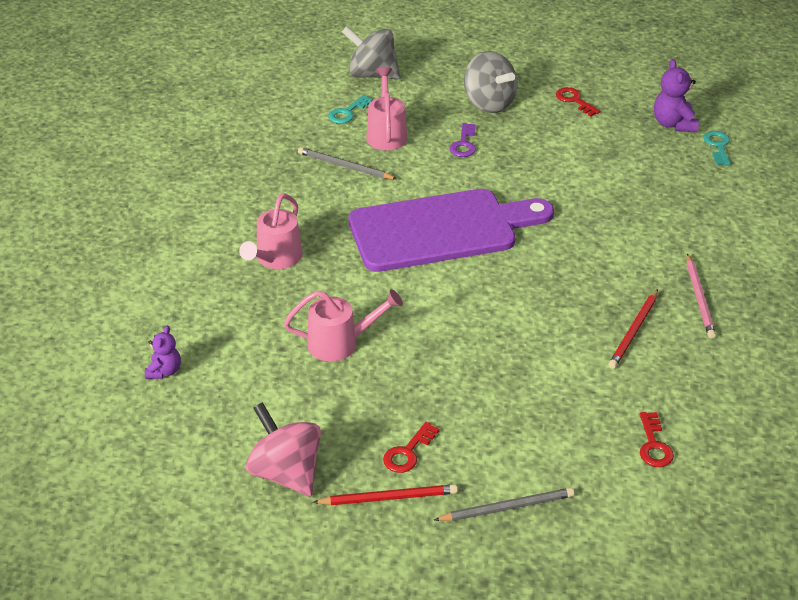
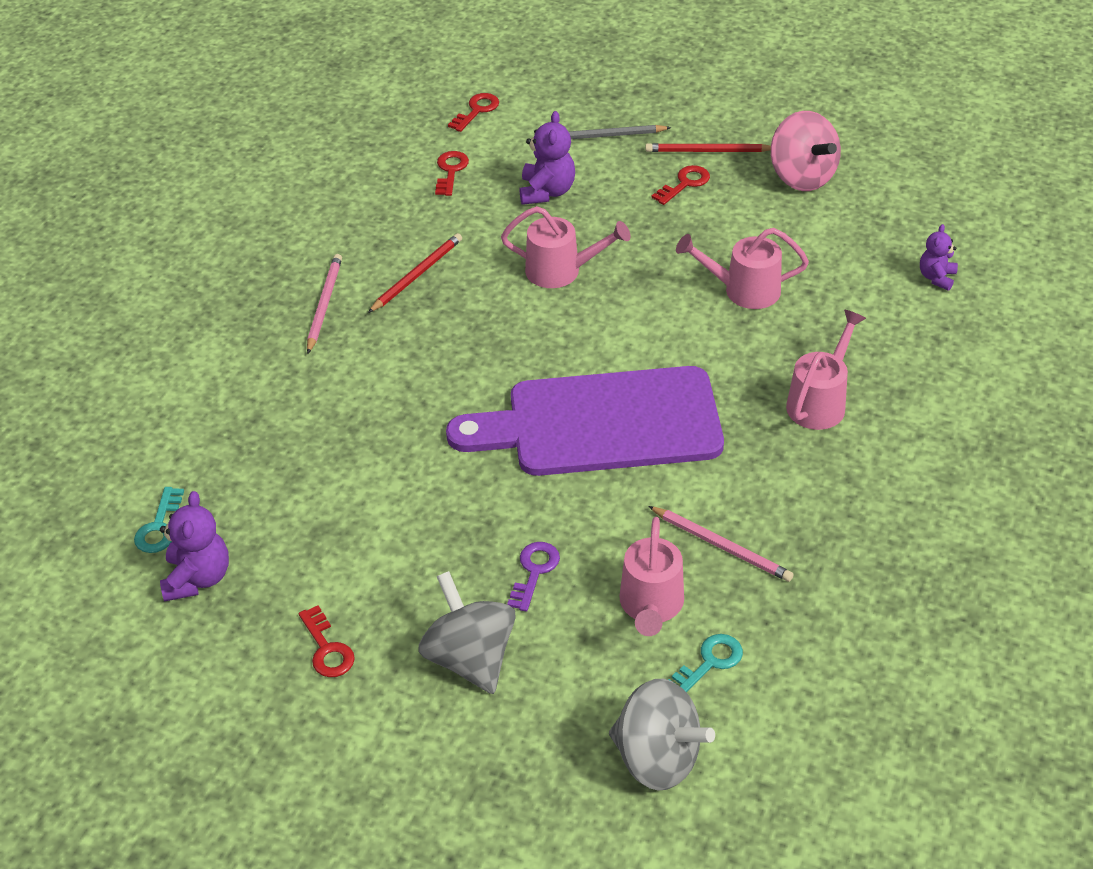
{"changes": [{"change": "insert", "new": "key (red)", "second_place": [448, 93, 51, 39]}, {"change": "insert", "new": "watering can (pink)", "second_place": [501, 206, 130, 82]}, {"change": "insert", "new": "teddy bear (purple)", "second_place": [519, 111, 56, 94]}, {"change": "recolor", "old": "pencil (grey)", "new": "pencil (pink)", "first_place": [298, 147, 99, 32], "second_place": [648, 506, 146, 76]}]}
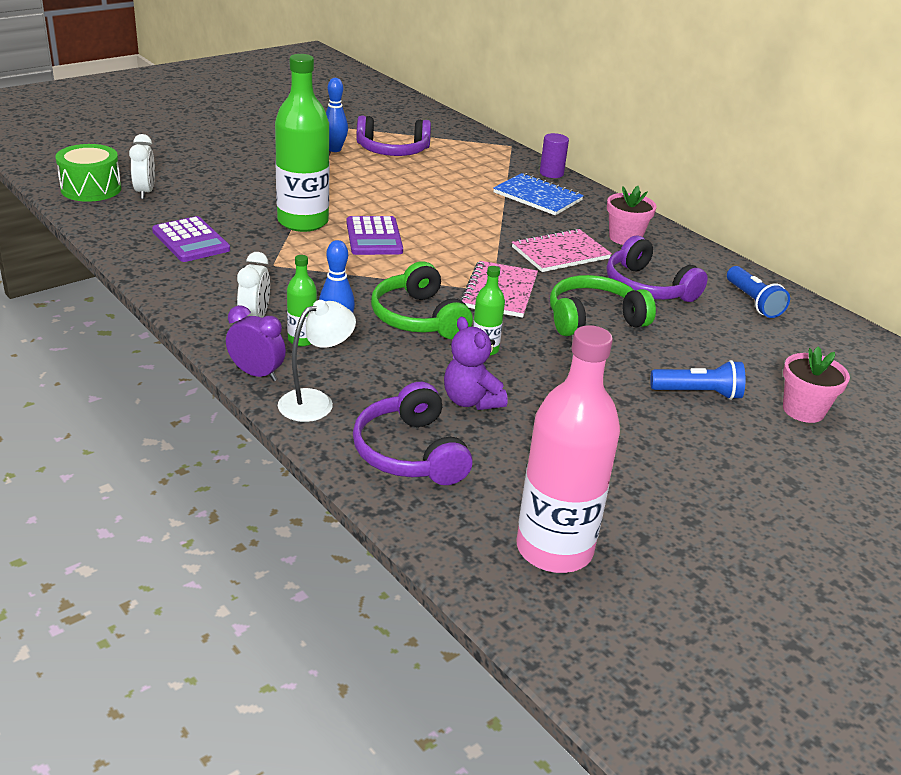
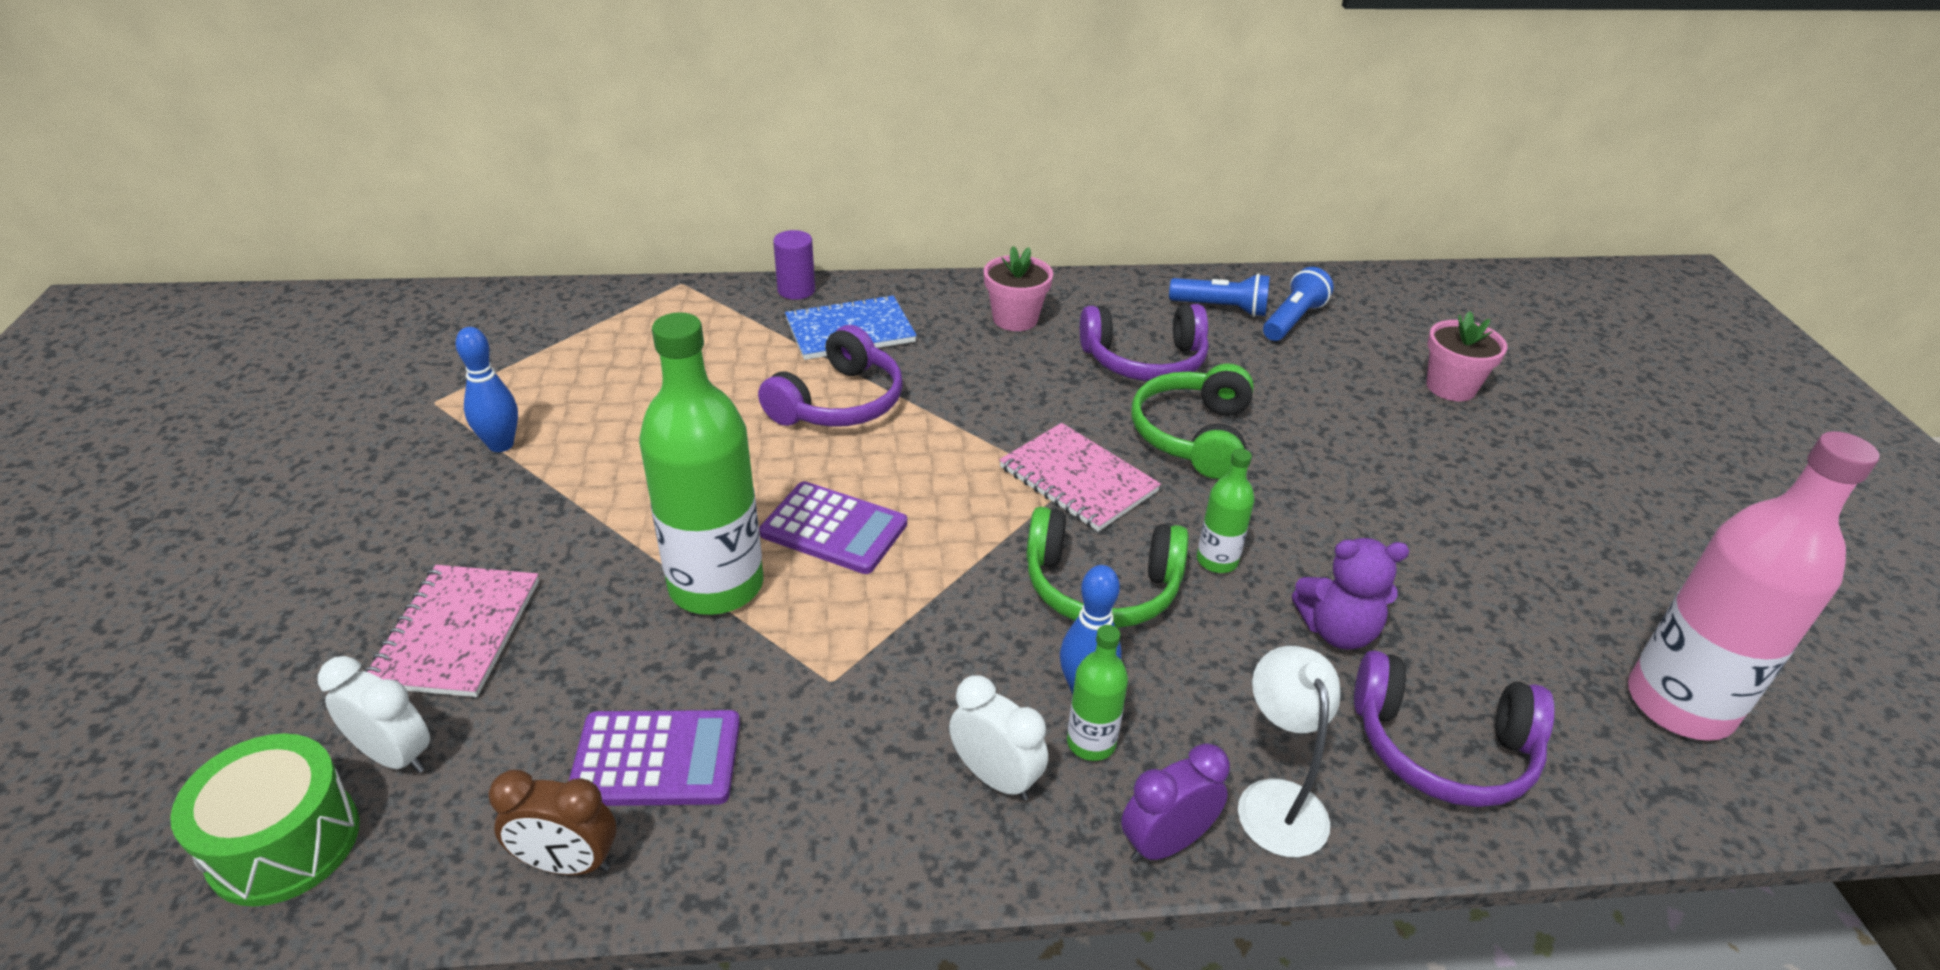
{"changes": [{"change": "insert", "new": "clock (brown)", "second_place": [489, 770, 127, 105]}, {"change": "move", "old": "headphones (purple)", "first_place": [357, 115, 74, 41], "second_place": [758, 325, 145, 102]}, {"change": "move", "old": "notebook (pink)", "first_place": [512, 228, 100, 44], "second_place": [364, 565, 175, 132]}, {"change": "move", "old": "flashlight (blue)", "first_place": [650, 360, 95, 40], "second_place": [1263, 267, 71, 74]}]}
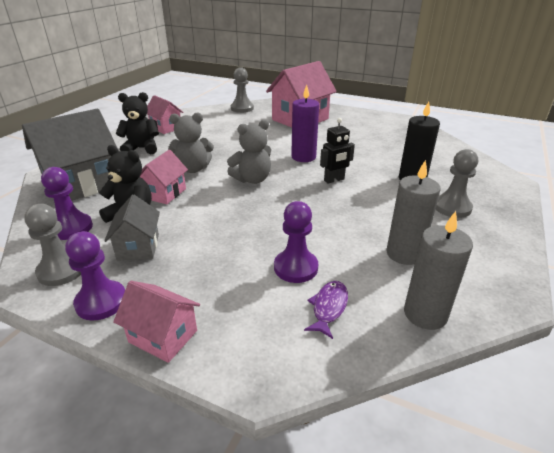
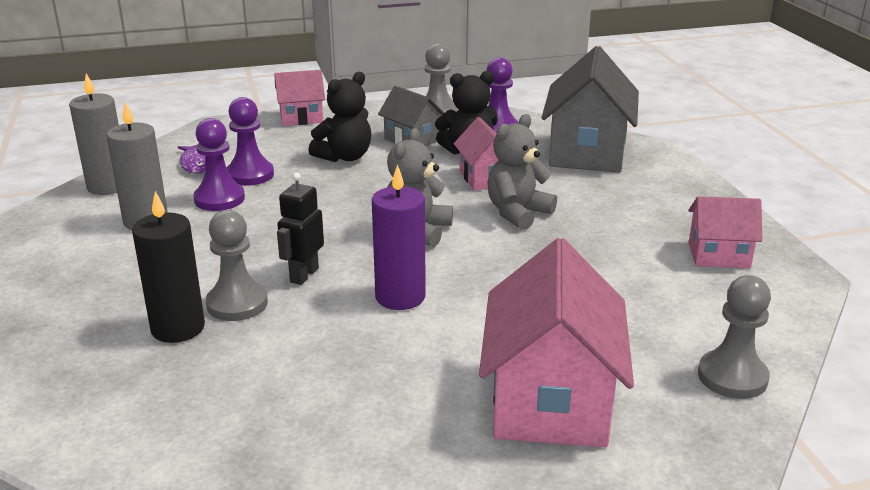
{"changes": [{"change": "move", "old": "pawn (purple)", "first_place": [65, 231, 60, 90], "second_place": [193, 118, 52, 93]}, {"change": "move", "old": "teddy bear (black)", "first_place": [116, 92, 43, 63], "second_place": [308, 72, 64, 90]}, {"change": "move", "old": "pawn (grey)", "first_place": [436, 149, 42, 69], "second_place": [206, 210, 62, 111]}]}
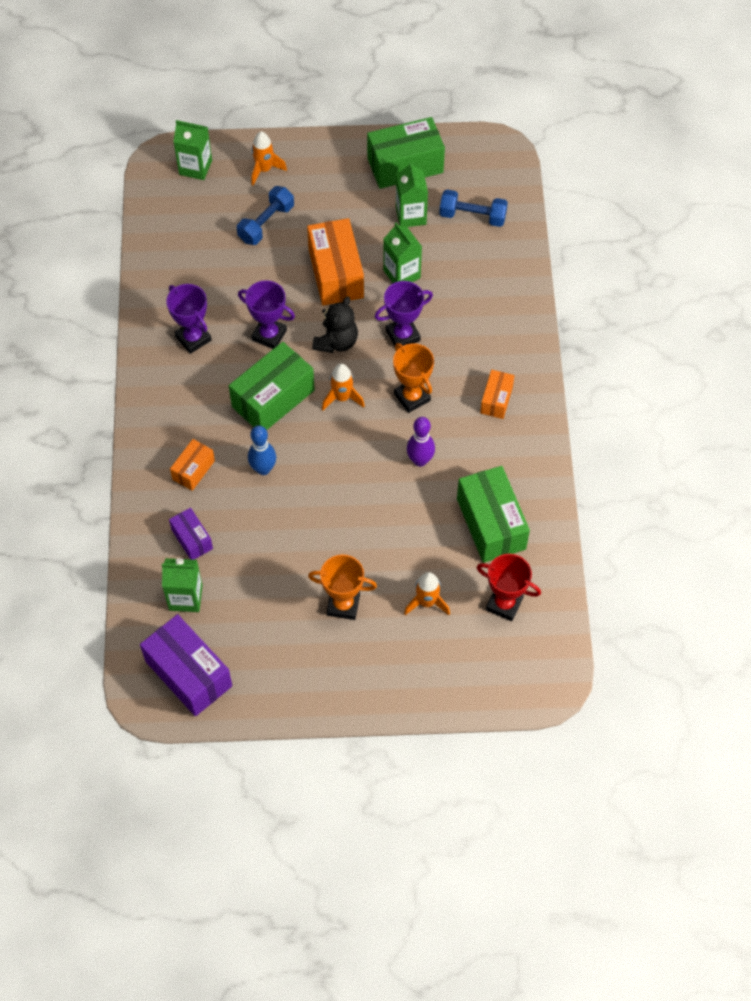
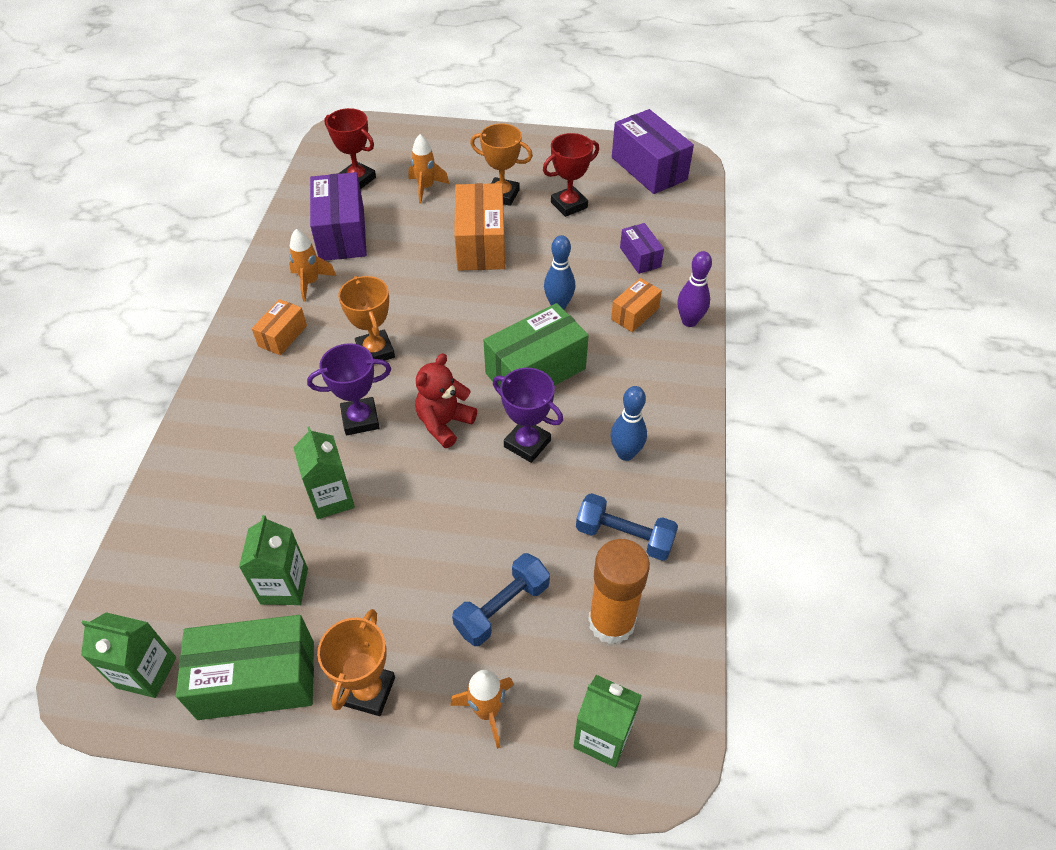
{"changes": [{"change": "insert", "new": "trophy (orange)", "second_place": [317, 609, 78, 107]}, {"change": "insert", "new": "trophy (red)", "second_place": [543, 133, 56, 84]}, {"change": "insert", "new": "glue stick (orange)", "second_place": [588, 539, 62, 106]}, {"change": "move", "old": "carton (green)", "first_place": [162, 558, 41, 54], "second_place": [81, 612, 95, 86]}, {"change": "move", "old": "box (orange)", "first_place": [307, 218, 57, 87], "second_place": [454, 183, 51, 88]}, {"change": "move", "old": "rocket (orange)", "first_place": [322, 364, 43, 46], "second_place": [289, 229, 47, 73]}, {"change": "move", "old": "bowling pin (purple)", "first_place": [407, 417, 28, 50], "second_place": [677, 251, 35, 76]}, {"change": "move", "old": "dumbbell (blue)", "first_place": [439, 190, 69, 37], "second_place": [576, 493, 102, 68]}, {"change": "replace", "old": "trophy (purple)", "new": "bowling pin (blue)", "first_place": [166, 284, 46, 70], "second_place": [611, 386, 36, 75]}, {"change": "recolor", "old": "teddy bear (black)", "new": "teddy bear (red)", "first_place": [312, 296, 46, 57], "second_place": [415, 353, 62, 95]}, {"change": "recolor", "old": "box (green)", "new": "box (purple)", "first_place": [457, 466, 73, 97], "second_place": [310, 172, 57, 89]}]}
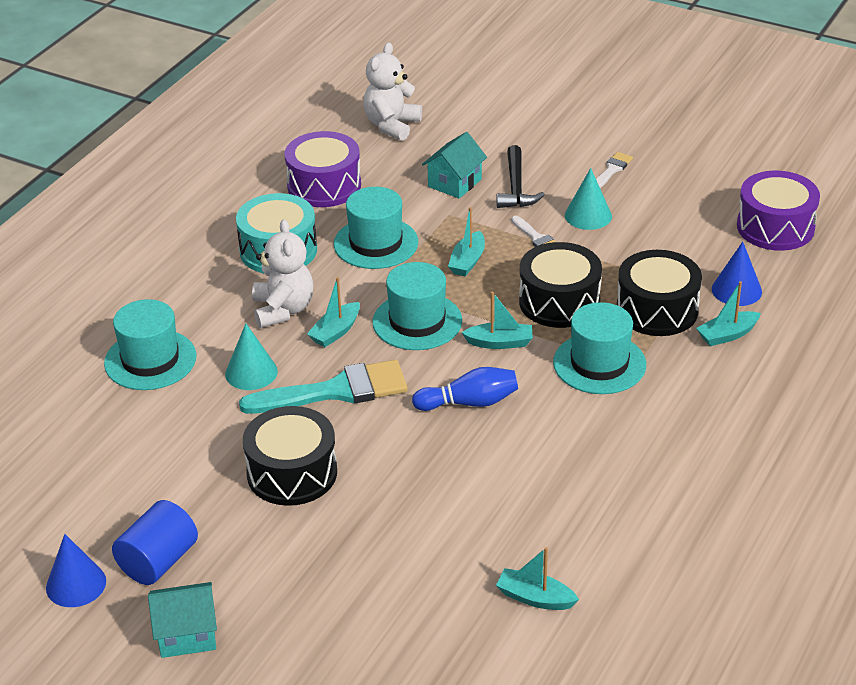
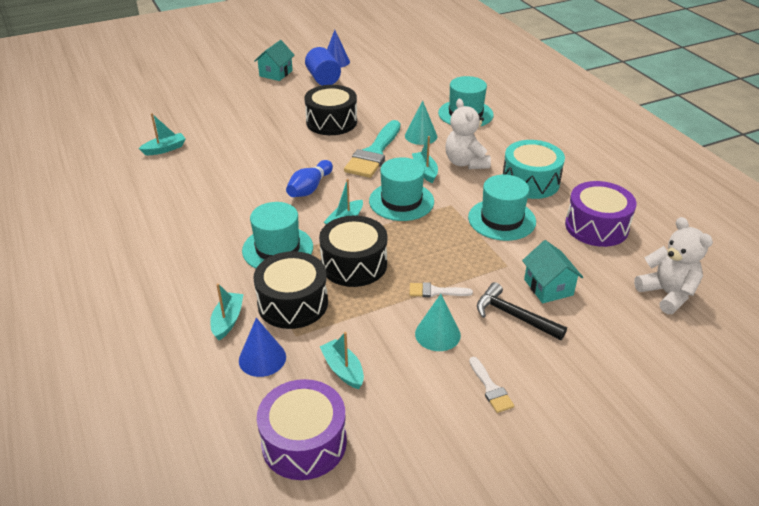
{"changes": [{"change": "move", "old": "boat (turquoise)", "first_place": [448, 207, 37, 69], "second_place": [319, 332, 45, 57]}, {"change": "rotate", "old": "teddy bear (white)", "first_place": [252, 219, 61, 109], "second_place": [445, 99, 46, 70], "degrees": 45}]}
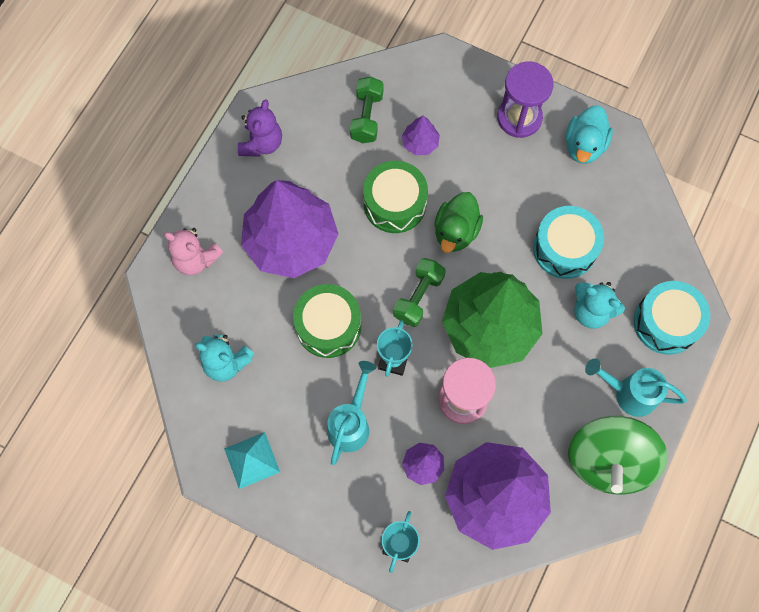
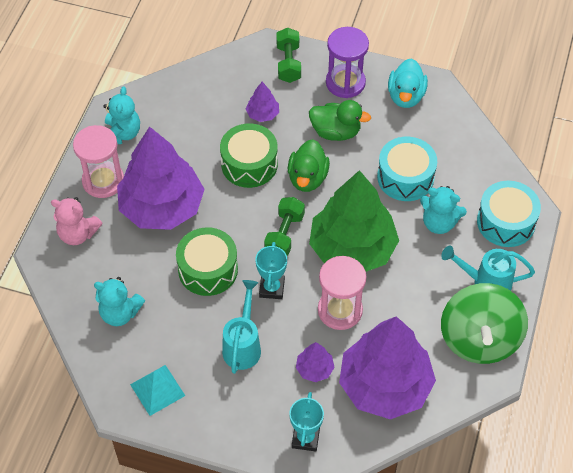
{"changes": [{"change": "insert", "new": "hourglass (pink)", "second_place": [73, 125, 51, 73]}, {"change": "insert", "new": "duck (green)", "second_place": [309, 100, 62, 41]}, {"change": "move", "old": "dumbbell (green)", "first_place": [350, 77, 34, 66], "second_place": [276, 28, 25, 55]}, {"change": "recolor", "old": "teddy bear (purple)", "new": "teddy bear (turquoise)", "first_place": [238, 99, 44, 58], "second_place": [103, 86, 37, 58]}]}
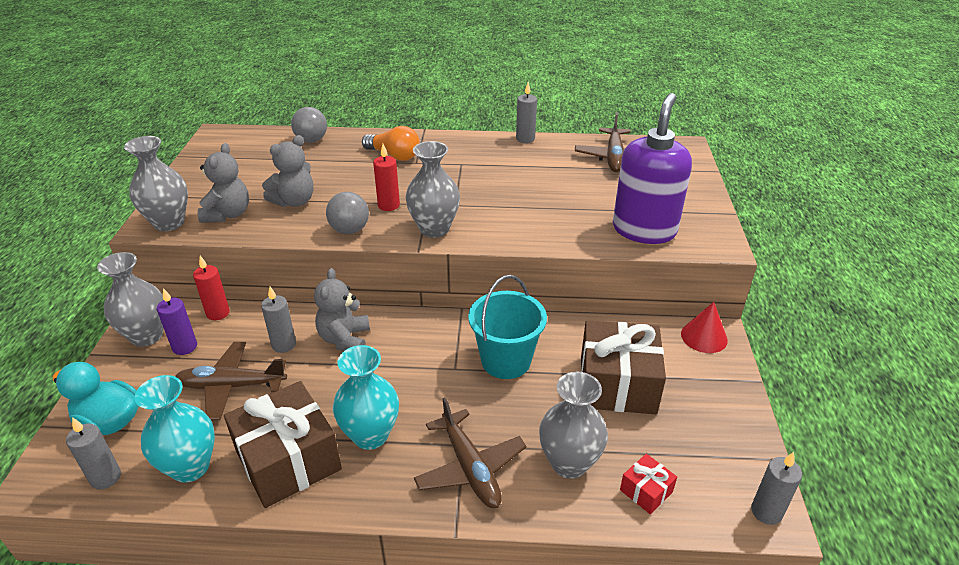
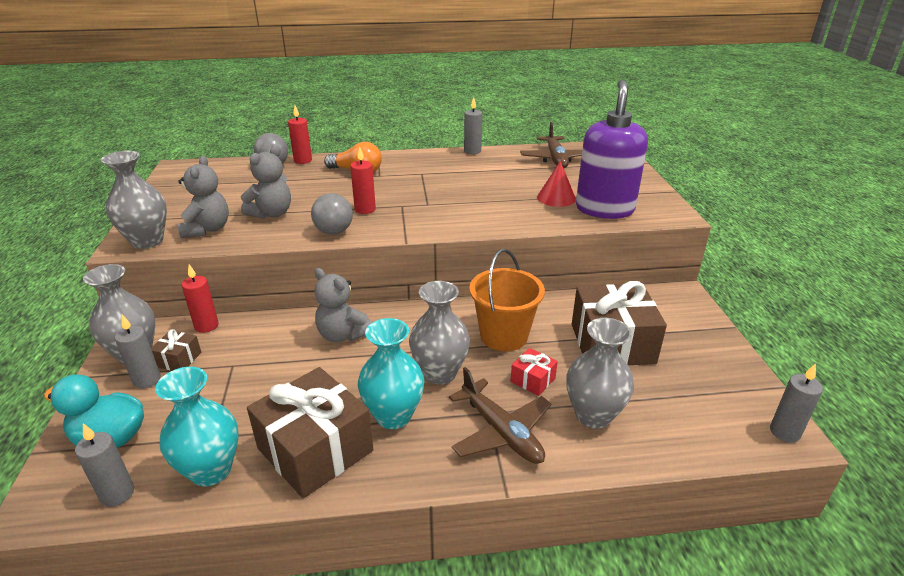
{"changes": [{"change": "delete", "old": "plane (brown)", "first_place": [175, 342, 112, 78]}, {"change": "insert", "new": "candle (red)", "second_place": [288, 105, 24, 59]}, {"change": "move", "old": "candle (grey)", "first_place": [261, 287, 35, 66], "second_place": [115, 315, 46, 74]}, {"change": "move", "old": "vase (grey)", "first_place": [406, 141, 54, 97], "second_place": [409, 281, 61, 104]}, {"change": "move", "old": "gift (red)", "first_place": [620, 454, 57, 60], "second_place": [511, 348, 47, 48]}, {"change": "move", "old": "cone (red)", "first_place": [681, 302, 47, 51], "second_place": [537, 161, 39, 46]}, {"change": "replace", "old": "candle (purple)", "new": "gift (brown)", "first_place": [157, 288, 40, 67], "second_place": [151, 329, 50, 42]}, {"change": "recolor", "old": "bucket (turquoise)", "new": "bucket (orange)", "first_place": [468, 275, 79, 104], "second_place": [469, 249, 76, 102]}, {"change": "rotate", "old": "teddy bear (grey)", "first_place": [314, 268, 56, 83], "second_place": [315, 268, 57, 74], "degrees": -45}]}
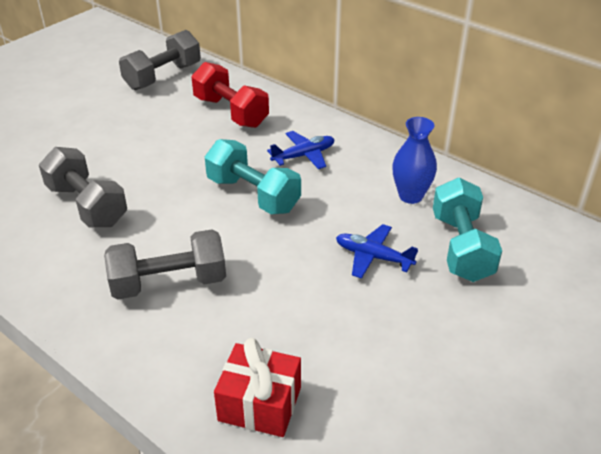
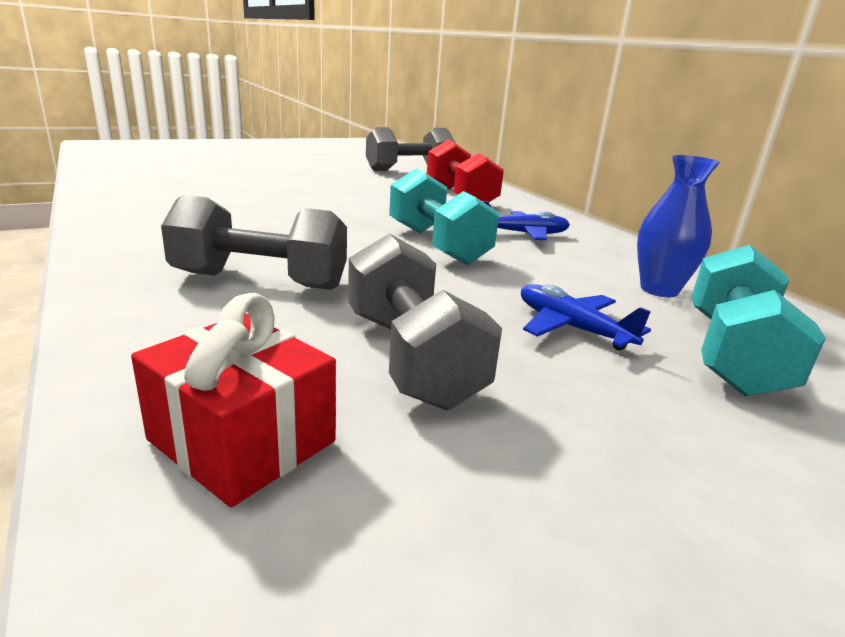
{"changes": [{"change": "move", "old": "dumbbell (grey)", "first_place": [39, 147, 88, 80], "second_place": [348, 233, 154, 177]}]}
